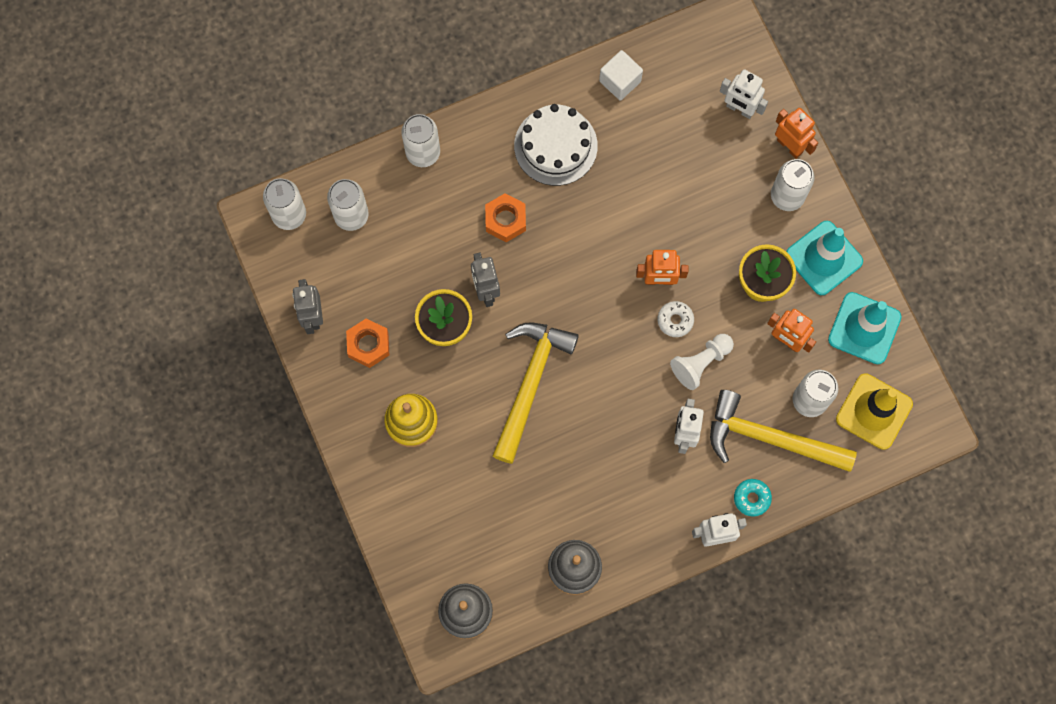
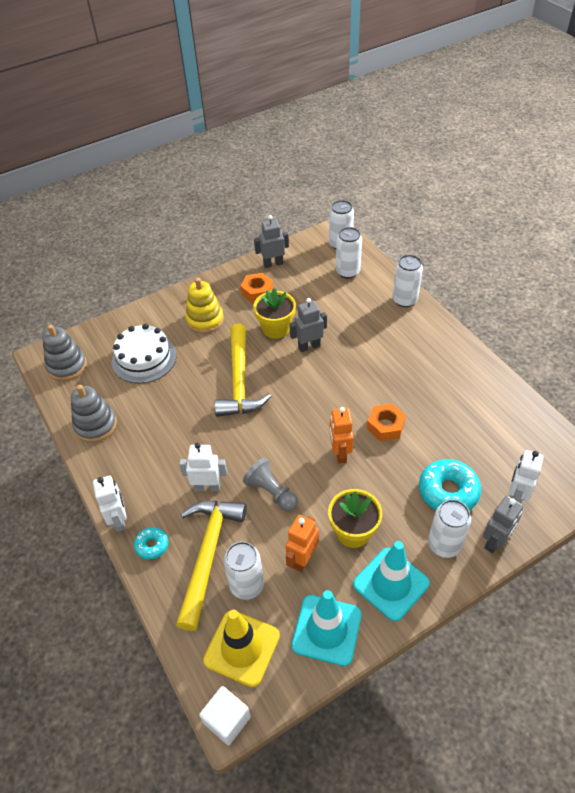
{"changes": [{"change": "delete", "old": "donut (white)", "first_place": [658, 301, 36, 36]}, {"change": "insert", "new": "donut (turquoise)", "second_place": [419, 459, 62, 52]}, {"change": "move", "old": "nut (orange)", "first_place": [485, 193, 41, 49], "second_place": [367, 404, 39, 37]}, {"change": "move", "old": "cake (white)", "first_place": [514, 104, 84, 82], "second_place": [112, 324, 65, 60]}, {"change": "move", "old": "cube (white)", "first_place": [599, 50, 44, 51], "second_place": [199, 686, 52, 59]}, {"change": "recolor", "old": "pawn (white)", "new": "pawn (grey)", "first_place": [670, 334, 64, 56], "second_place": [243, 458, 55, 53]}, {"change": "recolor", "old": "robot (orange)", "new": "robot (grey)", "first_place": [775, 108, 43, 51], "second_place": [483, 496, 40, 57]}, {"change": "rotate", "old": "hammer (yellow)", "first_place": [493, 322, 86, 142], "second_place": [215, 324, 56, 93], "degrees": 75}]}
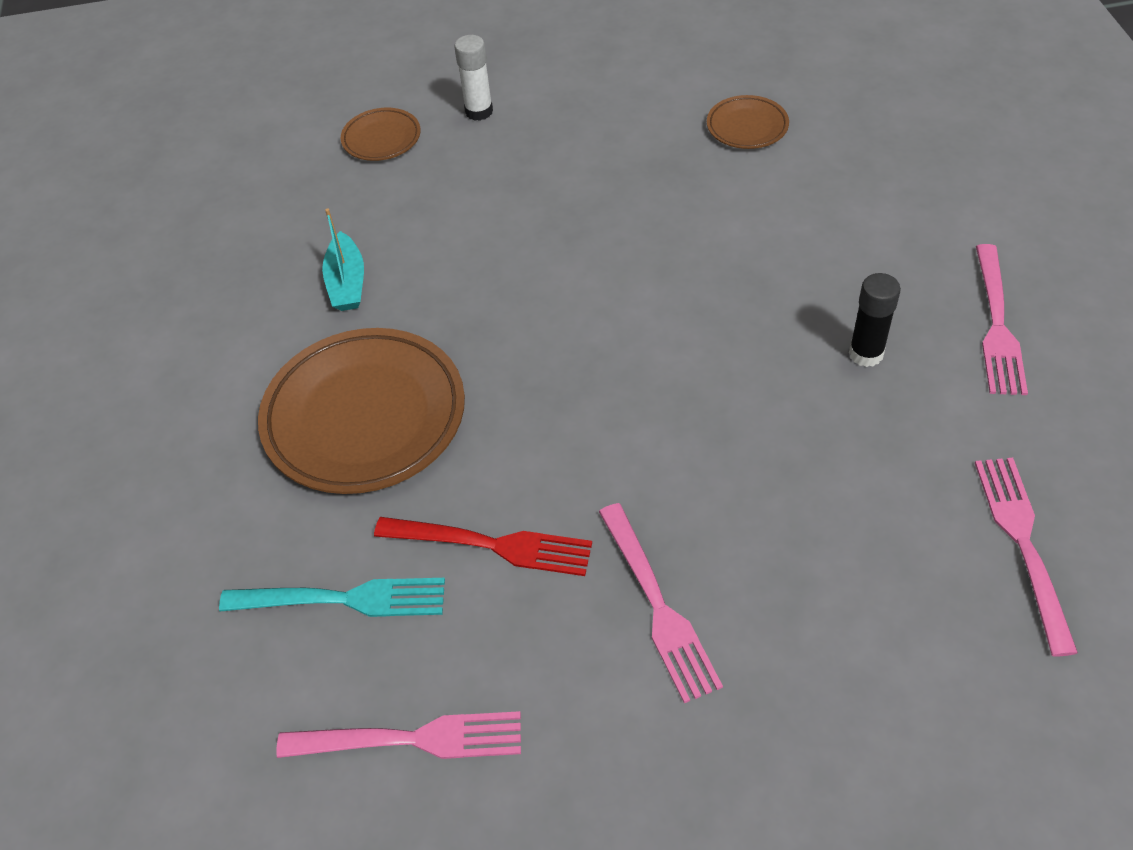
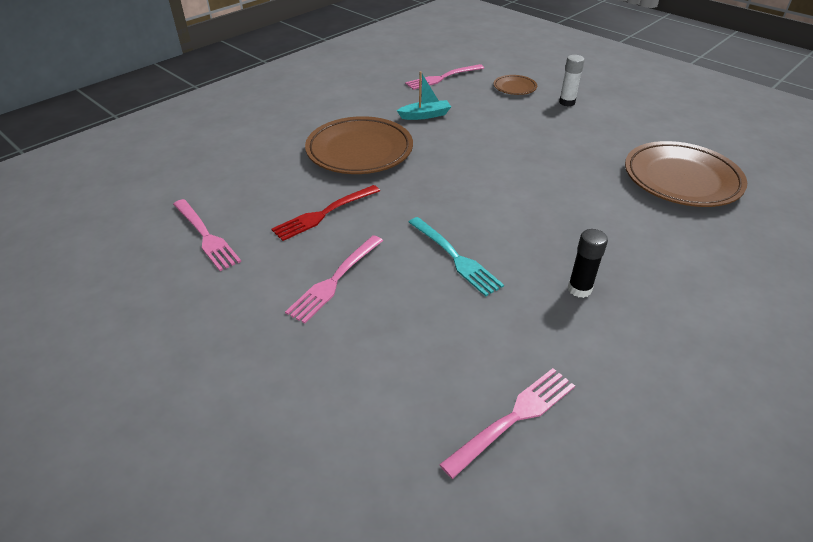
{"changes": [{"change": "move", "old": "fork (turquoise)", "first_place": [219, 578, 226, 39], "second_place": [409, 217, 95, 79]}, {"change": "move", "old": "fork (pink)", "first_place": [976, 244, 52, 151], "second_place": [405, 64, 79, 26]}, {"change": "rotate", "old": "boat (turquoise)", "first_place": [322, 208, 42, 103], "second_place": [397, 71, 54, 49], "degrees": -150}, {"change": "rotate", "old": "fork (red)", "first_place": [374, 517, 218, 59], "second_place": [271, 185, 109, 56], "degrees": 75}, {"change": "resize", "old": "plate (brown)", "first_place": [707, 95, 82, 54], "second_place": [625, 141, 122, 66], "factor": 2.09}]}
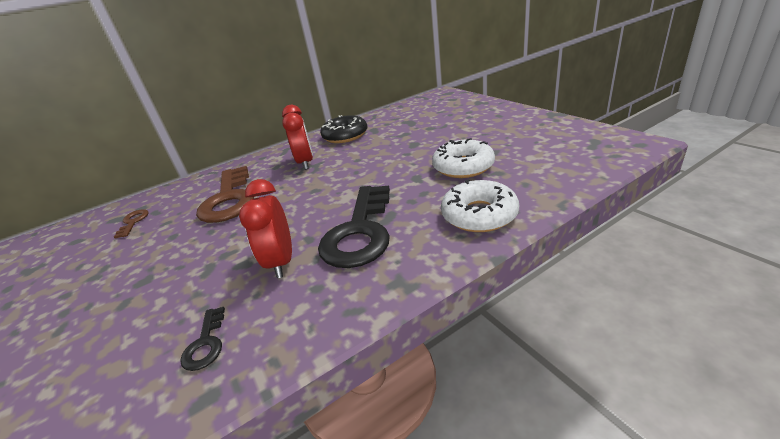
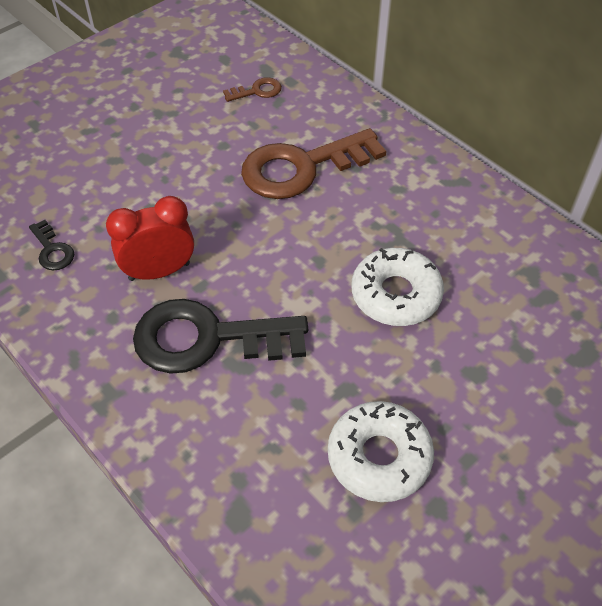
{"changes": [{"change": "delete", "old": "clock (red)", "first_place": [282, 105, 31, 65]}, {"change": "delete", "old": "donut (black)", "first_place": [320, 115, 47, 28]}, {"change": "move", "old": "donut (white)", "first_place": [441, 179, 78, 53], "second_place": [352, 248, 92, 78]}, {"change": "rotate", "old": "key (black)", "first_place": [180, 307, 45, 64], "second_place": [29, 220, 45, 51], "degrees": -105}]}
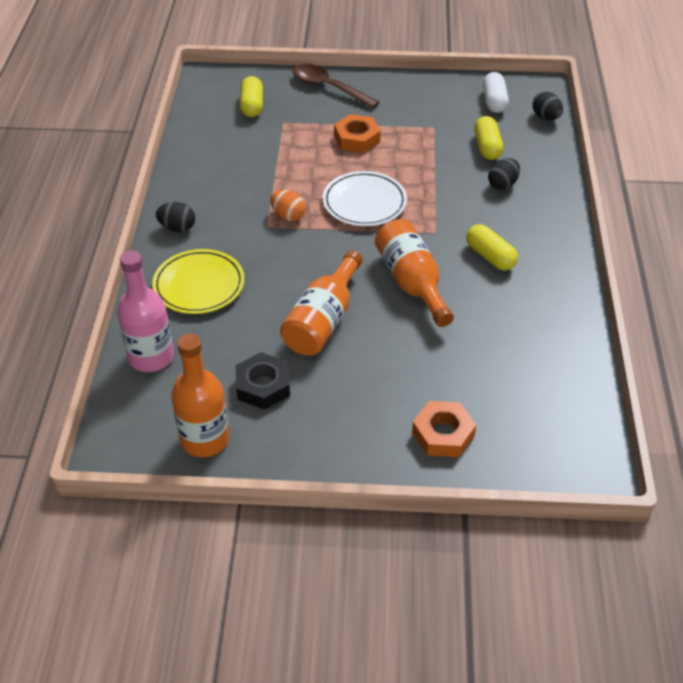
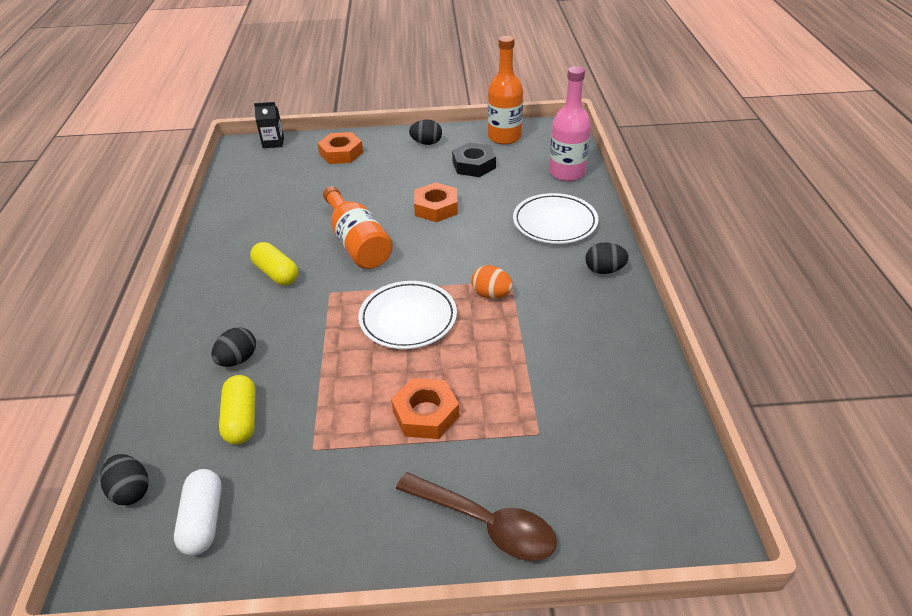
{"changes": [{"change": "delete", "old": "capsule (yellow)", "first_place": [240, 76, 23, 41]}, {"change": "insert", "new": "carton (black)", "second_place": [254, 102, 30, 46]}, {"change": "insert", "new": "egg (black)", "second_place": [409, 119, 33, 26]}, {"change": "replace", "old": "bottle (orange)", "new": "nut (orange)", "first_place": [280, 250, 83, 105], "second_place": [414, 182, 44, 40]}, {"change": "recolor", "old": "plate (yellow)", "new": "plate (white)", "first_place": [152, 249, 92, 65], "second_place": [513, 193, 86, 51]}]}
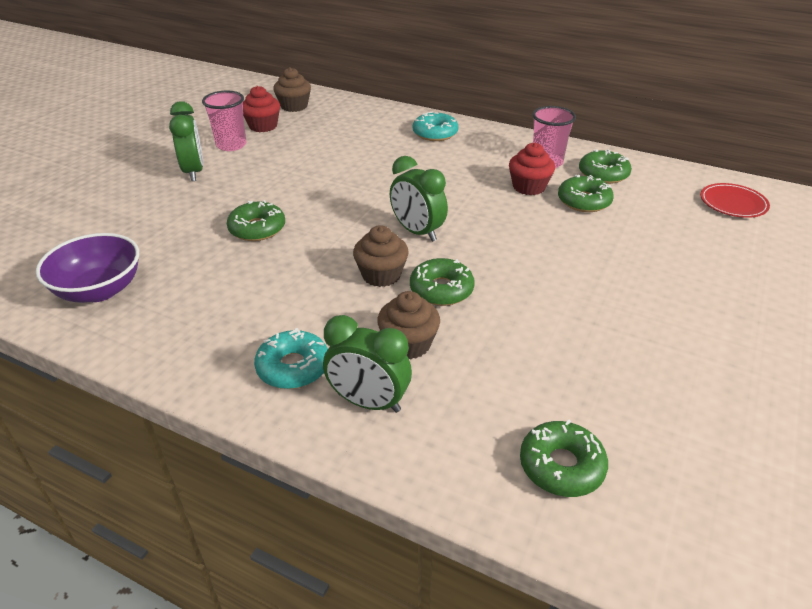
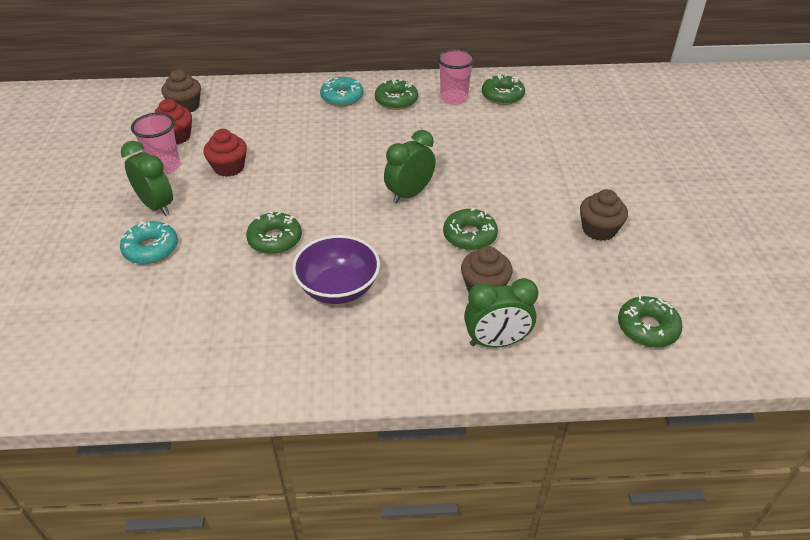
{"changes": [{"change": "delete", "old": "plate (red)", "first_place": [700, 183, 70, 35]}, {"change": "move", "old": "bowl (purple)", "first_place": [36, 233, 103, 70], "second_place": [292, 235, 88, 69]}, {"change": "move", "old": "donut (turquoise)", "first_place": [254, 328, 74, 61], "second_place": [120, 221, 58, 43]}, {"change": "move", "old": "cupcake (brown)", "first_place": [353, 225, 56, 62], "second_place": [580, 189, 48, 52]}, {"change": "move", "old": "cupcake (red)", "first_place": [509, 143, 46, 52], "second_place": [203, 129, 44, 48]}, {"change": "move", "old": "donut (green)", "first_place": [558, 175, 56, 37], "second_place": [375, 78, 43, 32]}, {"change": "rotate", "old": "clock (green)", "first_place": [390, 156, 58, 86], "second_place": [384, 130, 52, 74], "degrees": 120}]}
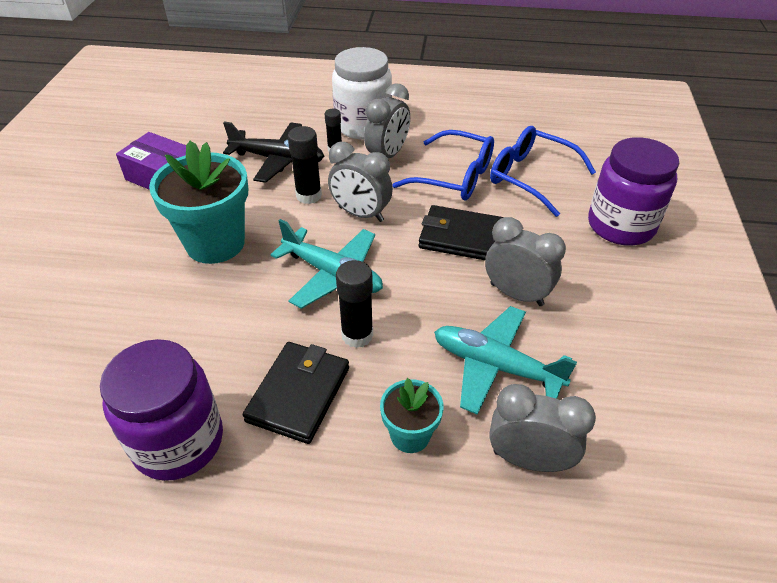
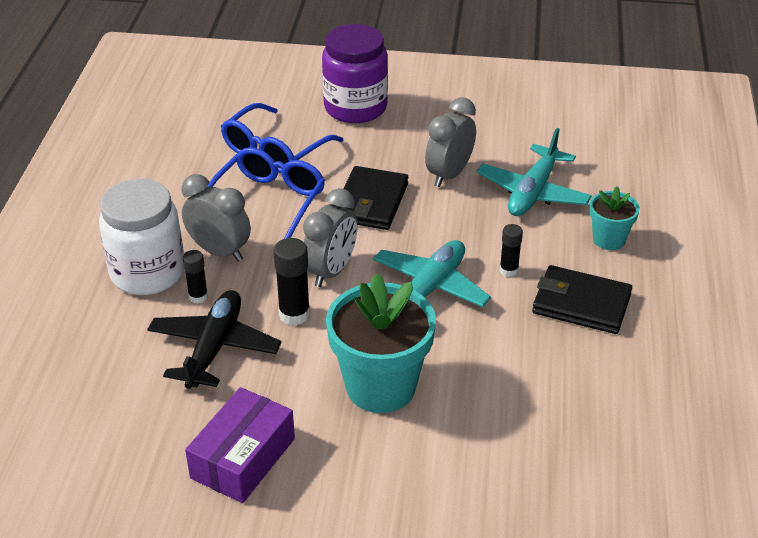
{"changes": [{"change": "delete", "old": "jar (purple)", "first_place": [100, 339, 123, 142]}, {"change": "delete", "old": "clock (grey)", "first_place": [489, 384, 107, 88]}, {"change": "resize", "old": "glue stick (black)", "first_place": [336, 260, 37, 88], "second_place": [500, 224, 23, 53], "factor": 0.63}]}
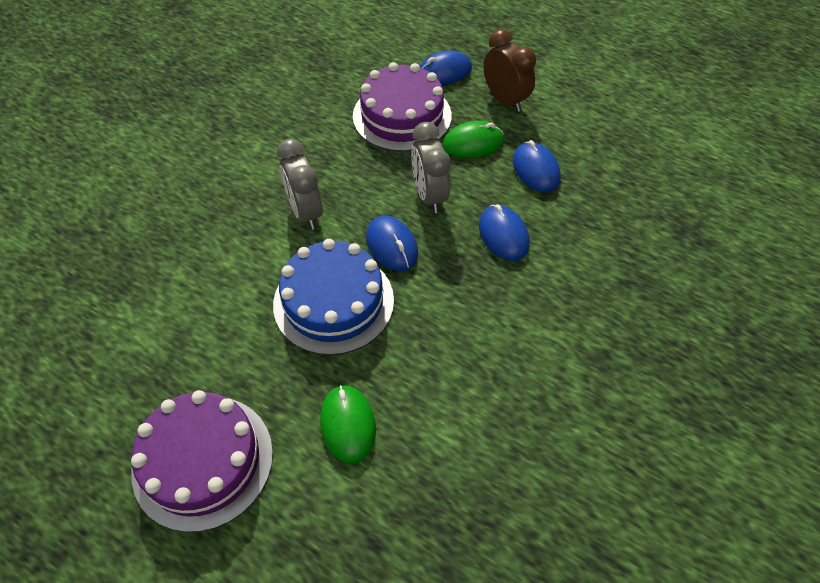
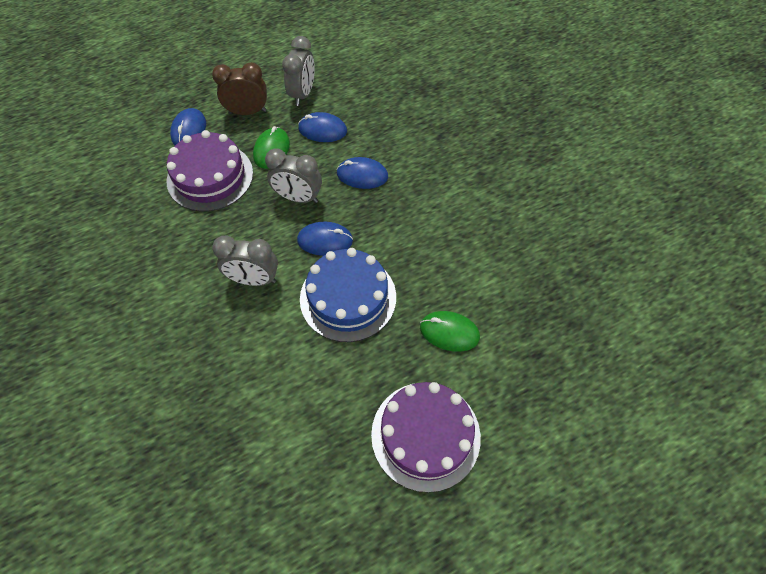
{"changes": [{"change": "insert", "new": "clock (grey)", "second_place": [282, 36, 33, 70]}]}
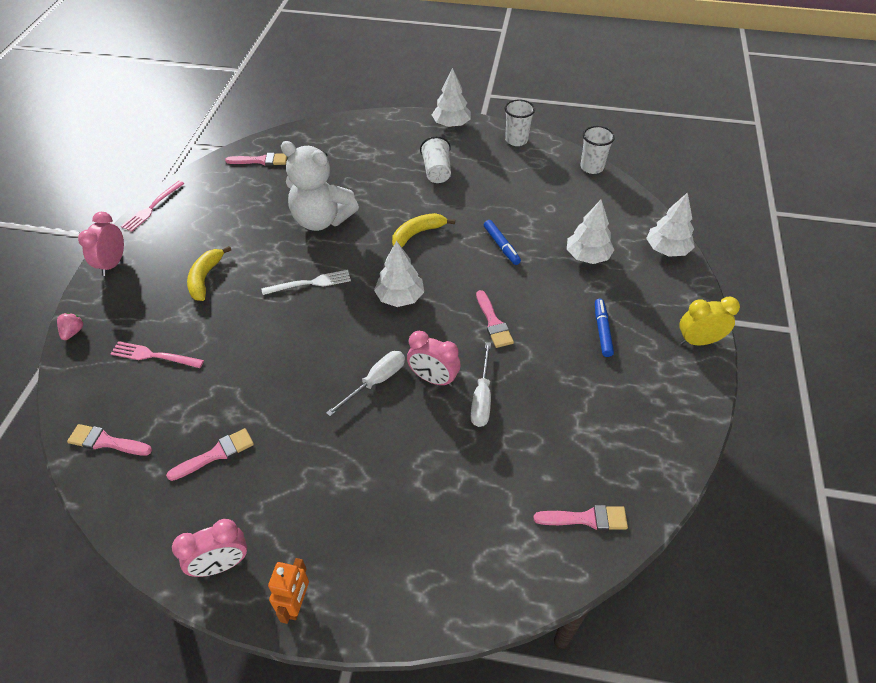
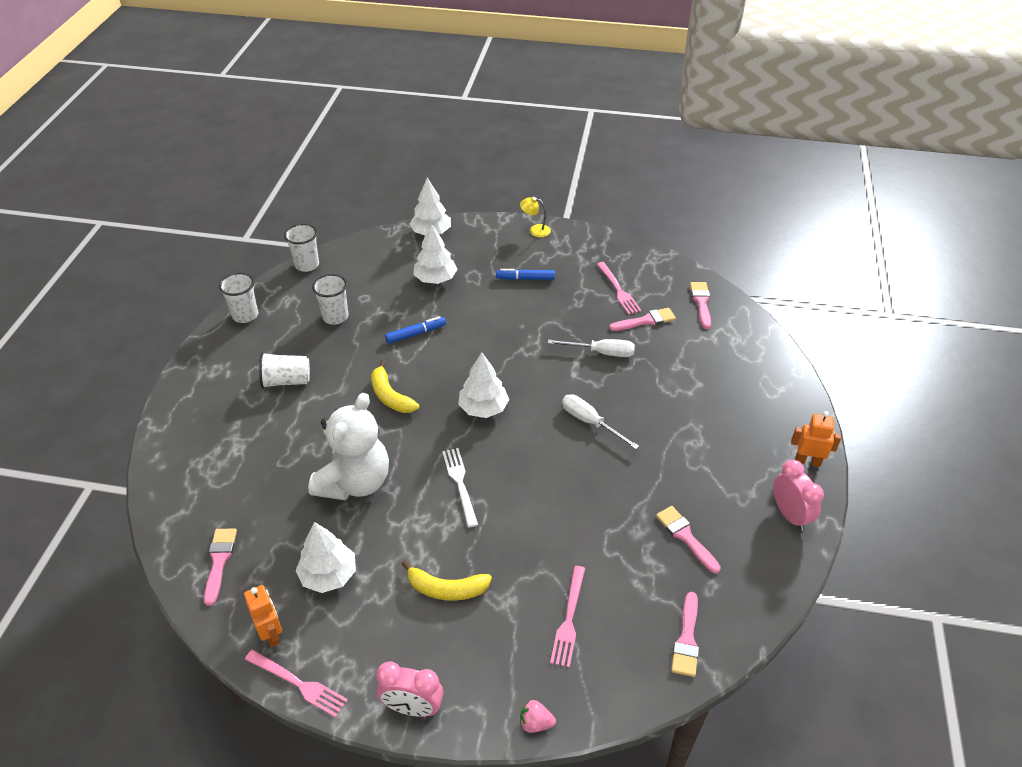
{"changes": [{"change": "delete", "old": "clock (pink)", "first_place": [407, 331, 54, 56]}, {"change": "insert", "new": "robot (orange)", "second_place": [244, 585, 38, 62]}, {"change": "insert", "new": "cup (white)", "second_place": [312, 274, 36, 51]}, {"change": "insert", "new": "fork (pink)", "second_place": [597, 262, 44, 53]}, {"change": "move", "old": "tree (white)", "first_place": [432, 68, 39, 59], "second_place": [295, 522, 61, 71]}, {"change": "move", "old": "brush (pink)", "first_place": [476, 290, 38, 58], "second_place": [609, 308, 67, 23]}, {"change": "replace", "old": "clock (yellow)", "new": "lamp (yellow)", "first_place": [679, 297, 61, 48], "second_place": [520, 197, 31, 40]}]}
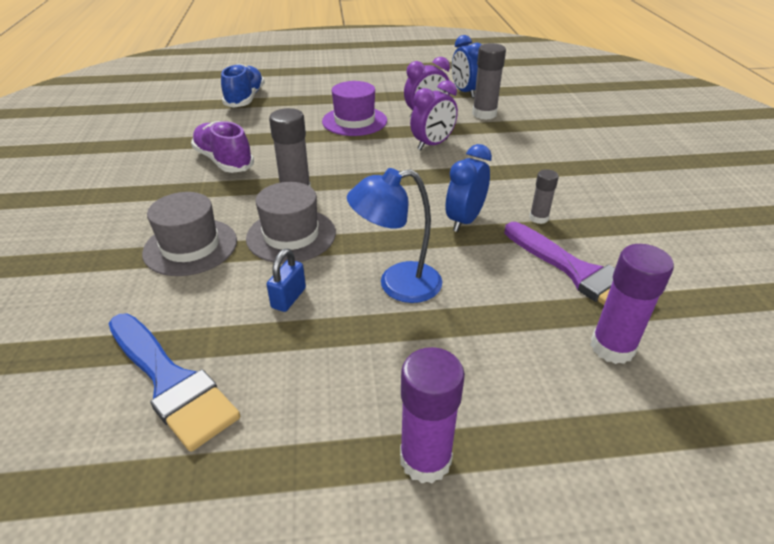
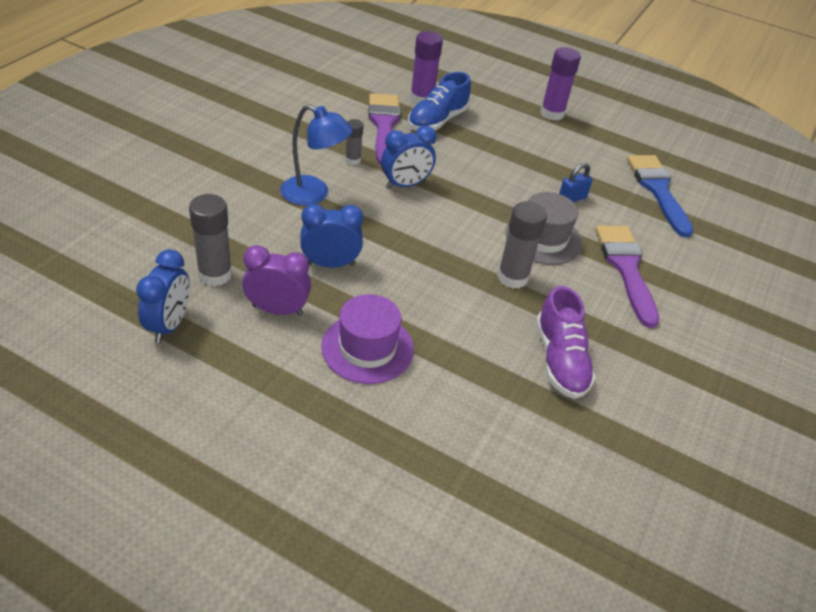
{"changes": [{"change": "move", "old": "shoe (blue)", "first_place": [221, 63, 44, 45], "second_place": [408, 72, 63, 59]}, {"change": "move", "old": "lamp (blue)", "first_place": [347, 168, 95, 135], "second_place": [280, 104, 73, 101]}, {"change": "replace", "old": "hat (grey)", "new": "brush (purple)", "first_place": [142, 192, 95, 84], "second_place": [595, 225, 64, 103]}, {"change": "recolor", "old": "clock (purple)", "new": "clock (blue)", "first_place": [410, 80, 48, 70], "second_place": [300, 204, 63, 64]}]}
